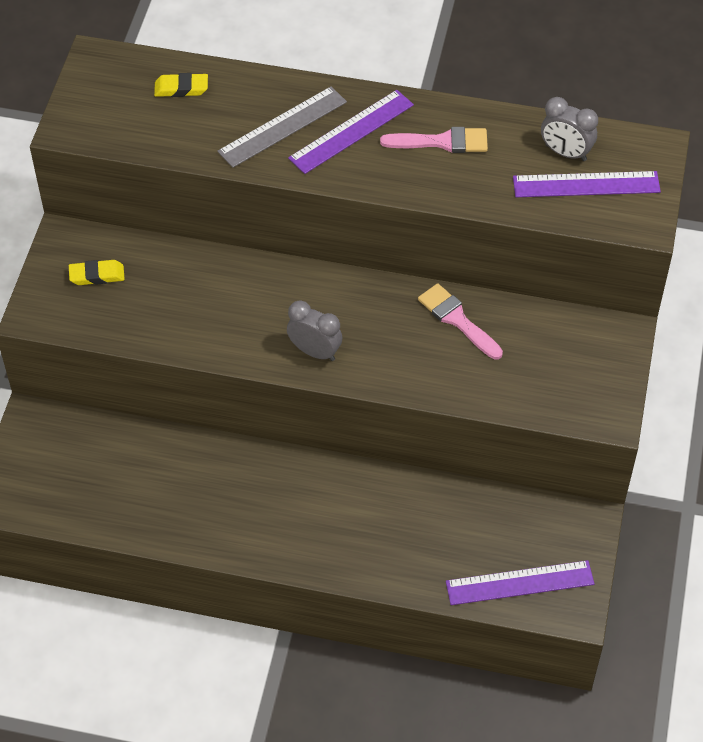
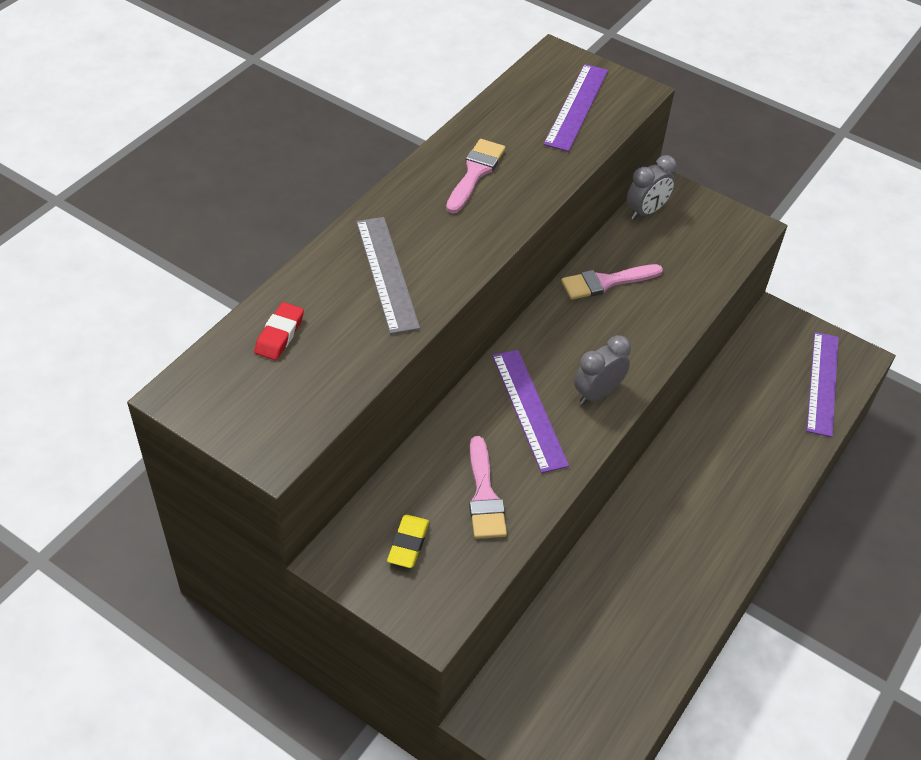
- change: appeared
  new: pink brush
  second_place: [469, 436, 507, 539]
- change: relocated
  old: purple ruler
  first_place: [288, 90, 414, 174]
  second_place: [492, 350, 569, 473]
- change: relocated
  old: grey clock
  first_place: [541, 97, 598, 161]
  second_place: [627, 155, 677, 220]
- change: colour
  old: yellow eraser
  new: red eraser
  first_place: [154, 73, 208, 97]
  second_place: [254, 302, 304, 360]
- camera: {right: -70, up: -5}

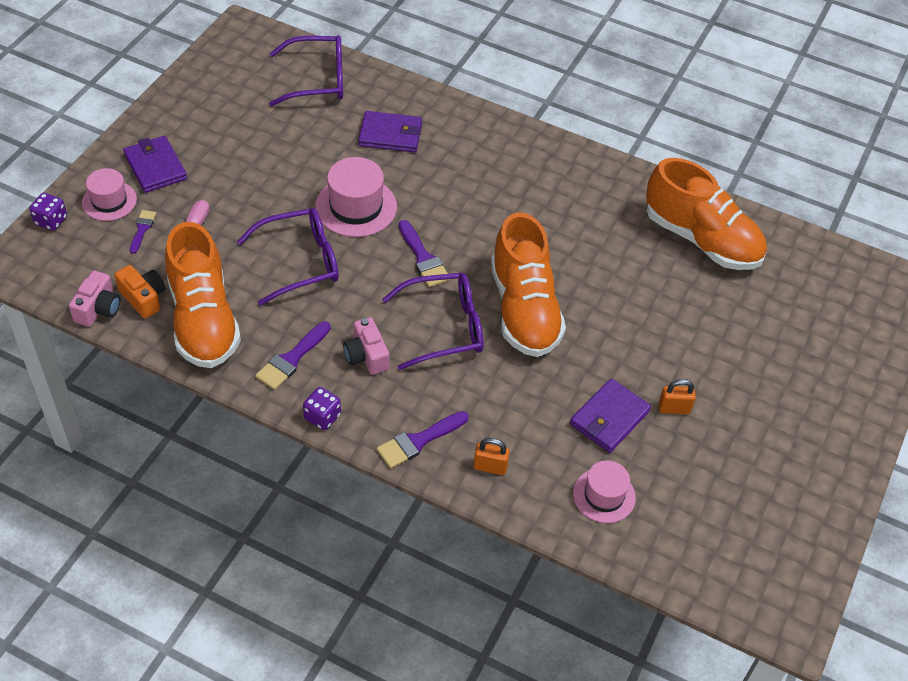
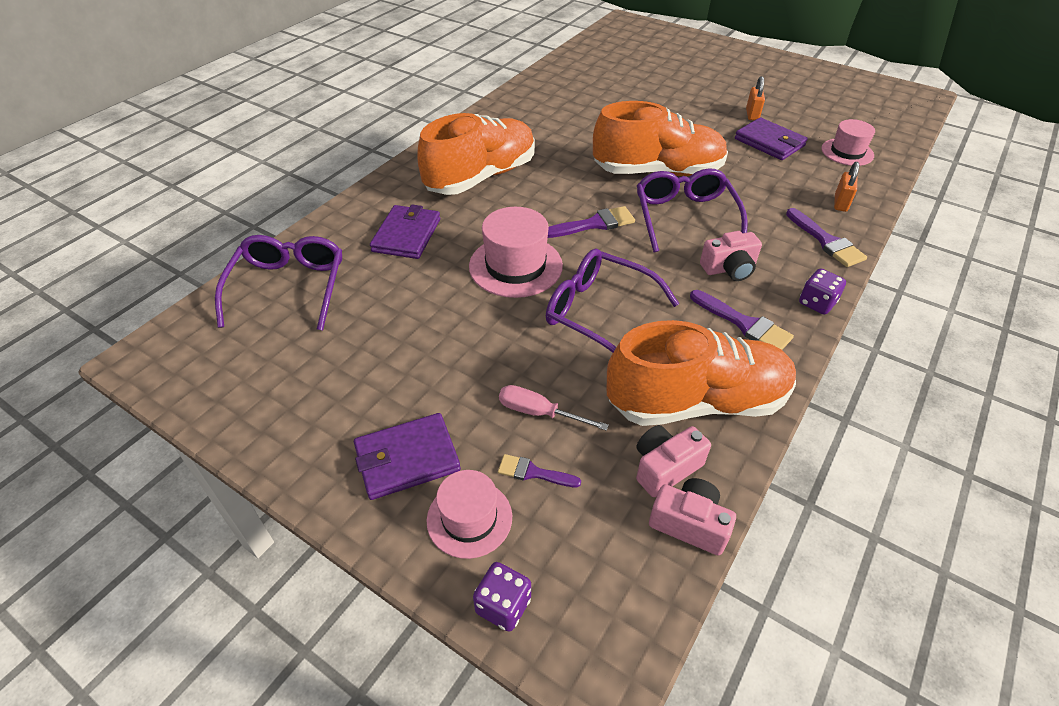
- change: relocated
  old: orange shoe
  first_place: [646, 158, 767, 270]
  second_place: [417, 113, 535, 195]
- change: colour
  old: orange camera
  new: pink camera
  first_place: [115, 265, 166, 319]
  second_place: [636, 425, 711, 497]
- change: spun
  old: purple glasses
  first_place: [237, 208, 339, 306]
  second_place: [546, 249, 679, 353]
  degrees: -45
- camera: {right: -80, up: -5}

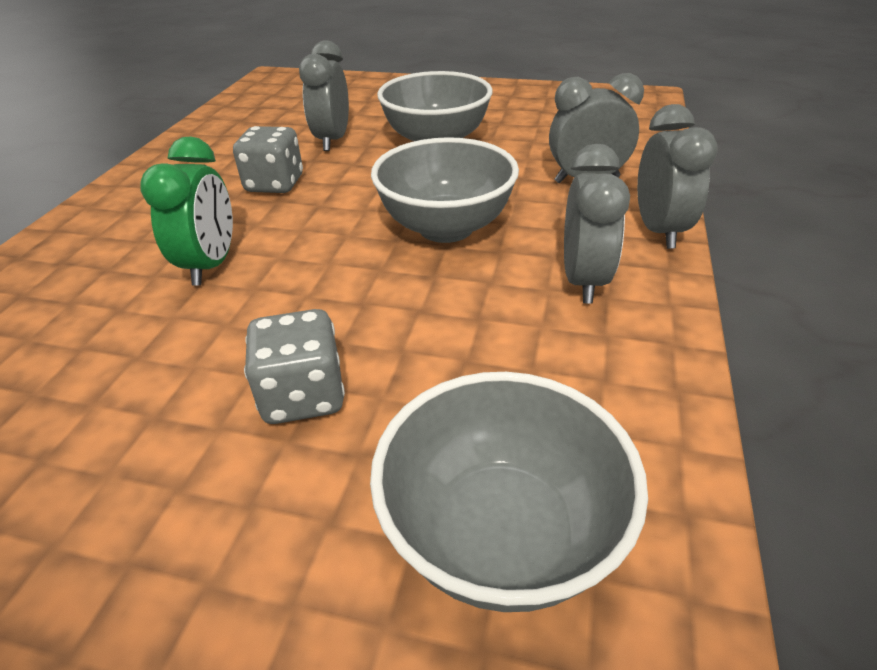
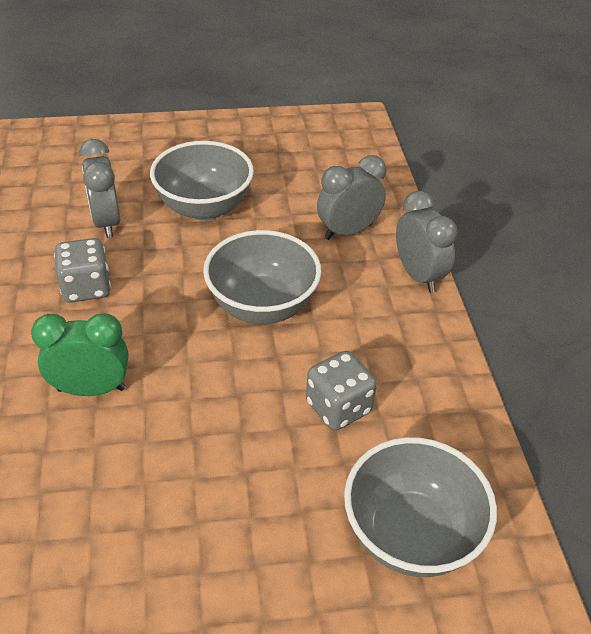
- change: missing
  old: grey clock
  first_place: [564, 144, 630, 303]
- change: relocated
  old: grey dice
  first_place: [244, 309, 345, 424]
  second_place: [306, 351, 377, 430]
- change: spun
  old: green clock
  first_place: [140, 137, 233, 286]
  second_place: [31, 313, 129, 396]
  degrees: -75
- camera: {right: -25, up: 5}

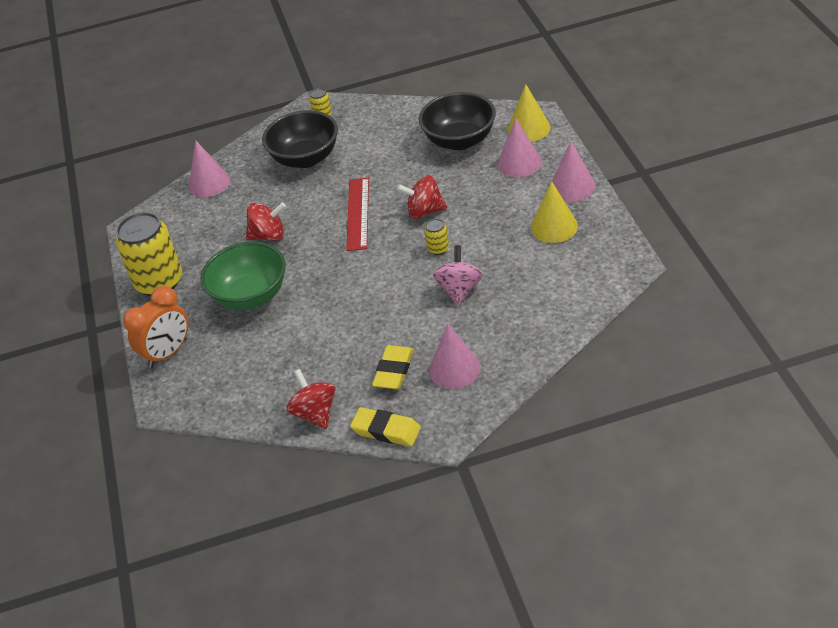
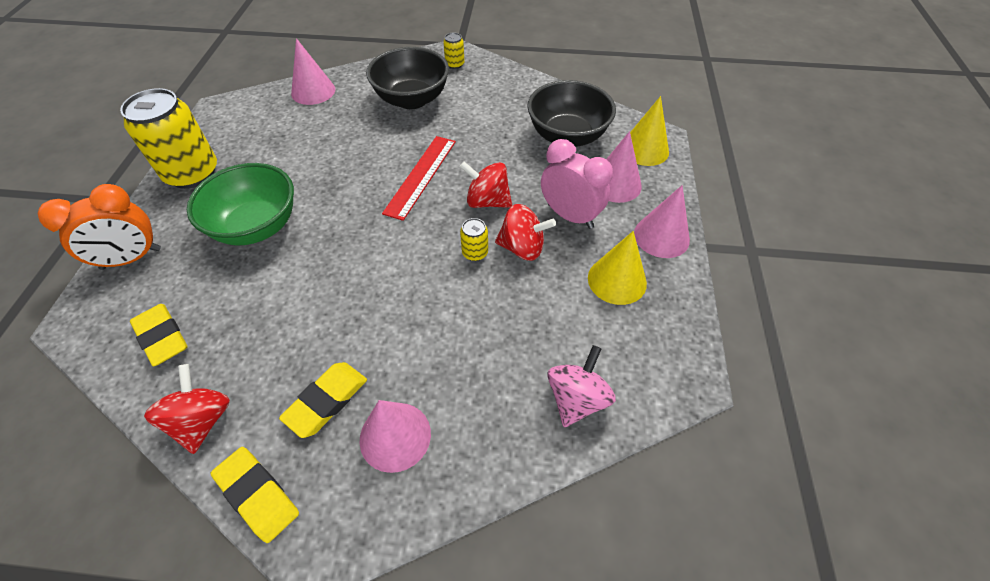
- change: appeared
  new: yellow eraser
  second_place: [130, 304, 188, 367]
- change: appeared
  new: pink clock
  second_place: [541, 139, 613, 229]
- change: relocated
  old: red spinning top
  first_place: [246, 202, 286, 241]
  second_place: [495, 204, 556, 261]
- change: relocated
  old: pink spinning top
  first_place: [433, 245, 483, 306]
  second_place: [547, 345, 616, 427]
- camera: {right: 15, up: 10}

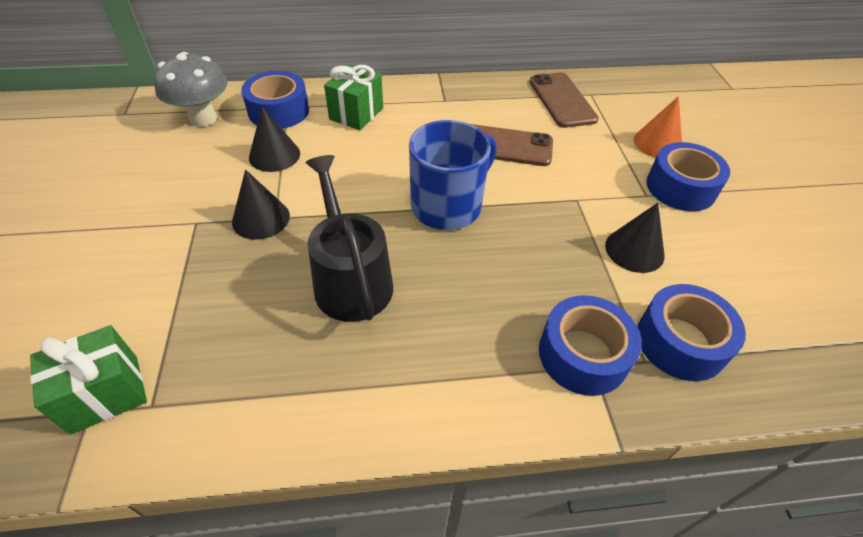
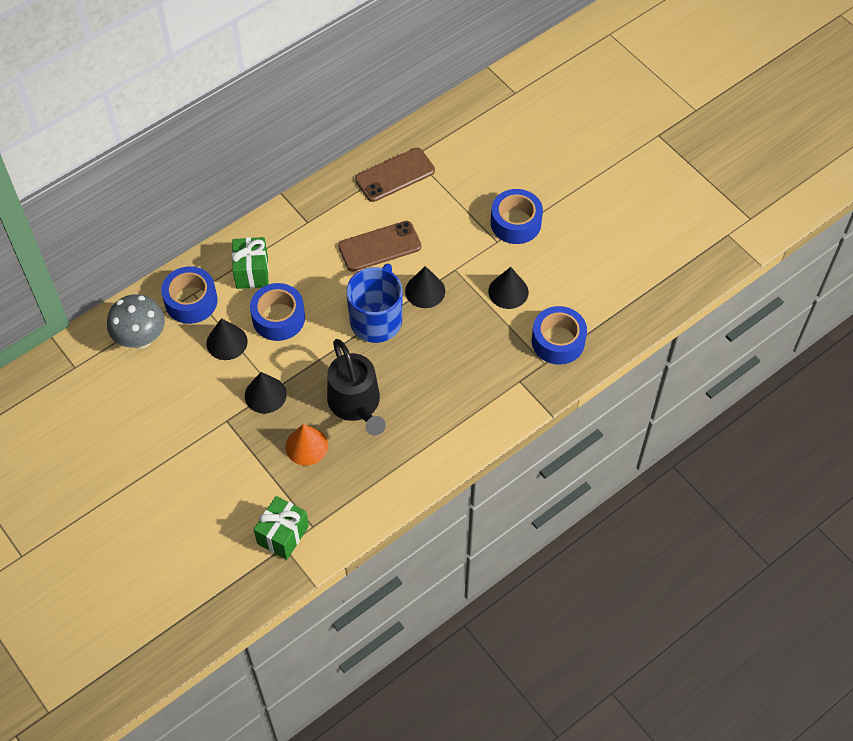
- change: appeared
  new: black cone
  second_place: [405, 266, 445, 308]
- change: relocated
  old: blue tape
  first_place: [539, 295, 642, 396]
  second_place: [250, 283, 305, 341]
- change: relocated
  old: orange cone
  first_place: [634, 96, 682, 157]
  second_place: [285, 424, 328, 466]
- change: spun
  old: black watering can
  first_place: [305, 155, 393, 322]
  second_place: [327, 339, 386, 436]
  degrees: -150
- change: spun
  old: brown phone
  first_place: [530, 73, 599, 128]
  second_place: [355, 148, 435, 202]
  degrees: -75
- camera: {right: -30, up: 10}

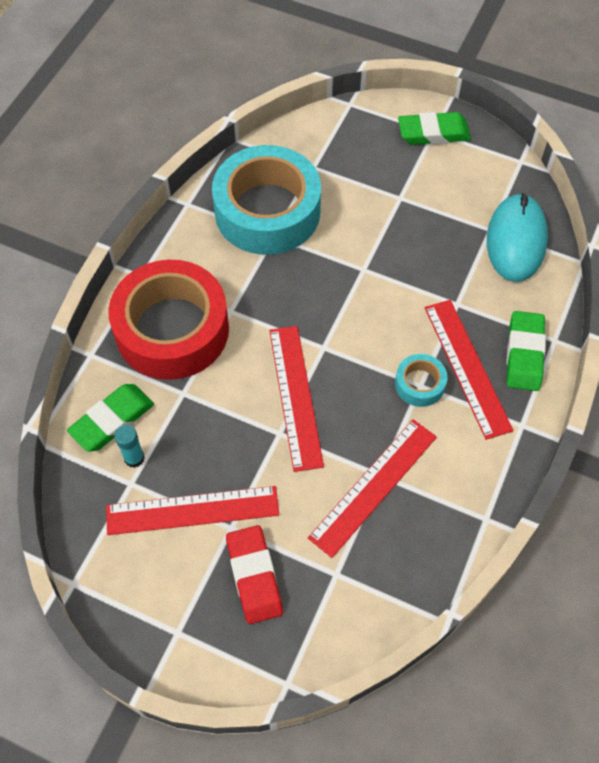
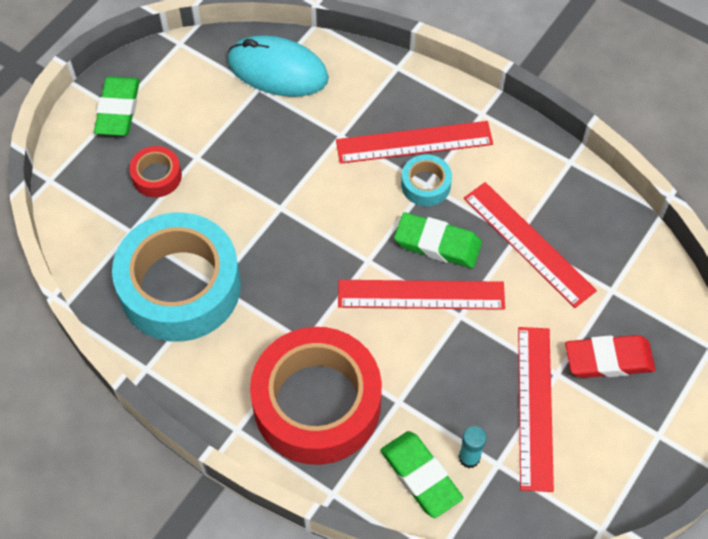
- change: appeared
  new: red tape
  second_place: [129, 146, 182, 198]
- change: relocated
  old: green eraser
  first_place: [506, 311, 546, 391]
  second_place: [394, 213, 482, 268]
- camera: {right: -80, up: 0}

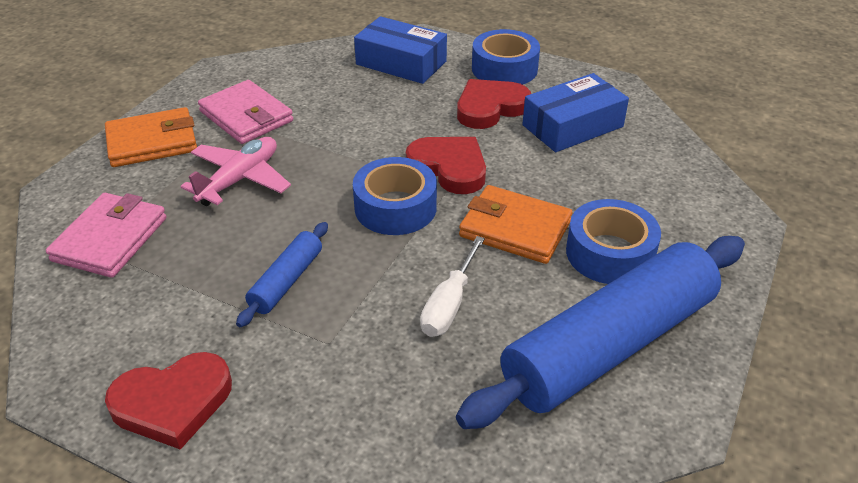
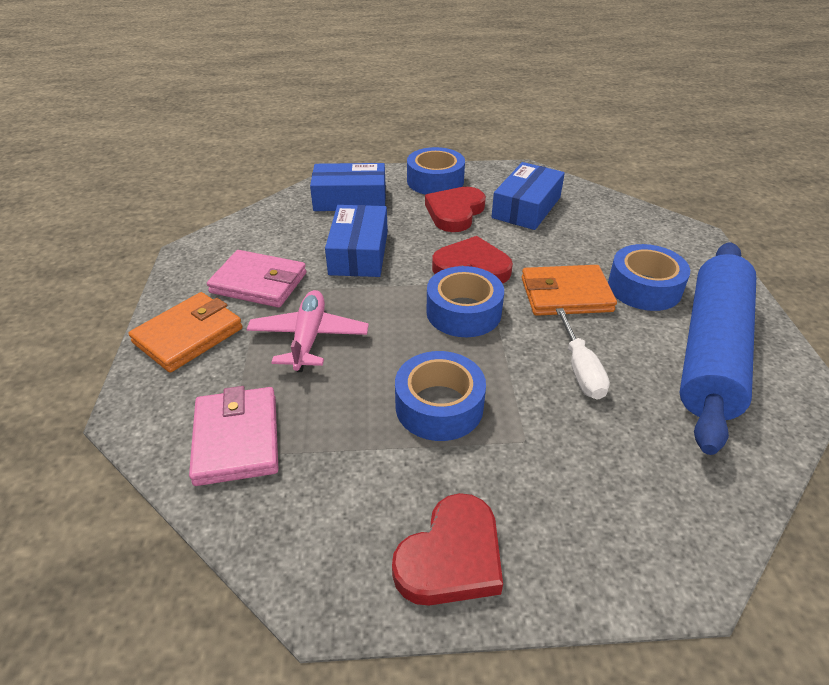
- change: appeared
  new: blue box
  second_place: [325, 205, 388, 277]
- change: exchanged
  old: blue rolling pin
  new: blue tape
  first_place: [236, 222, 328, 327]
  second_place: [395, 351, 486, 441]
- camera: {right: -30, up: 0}

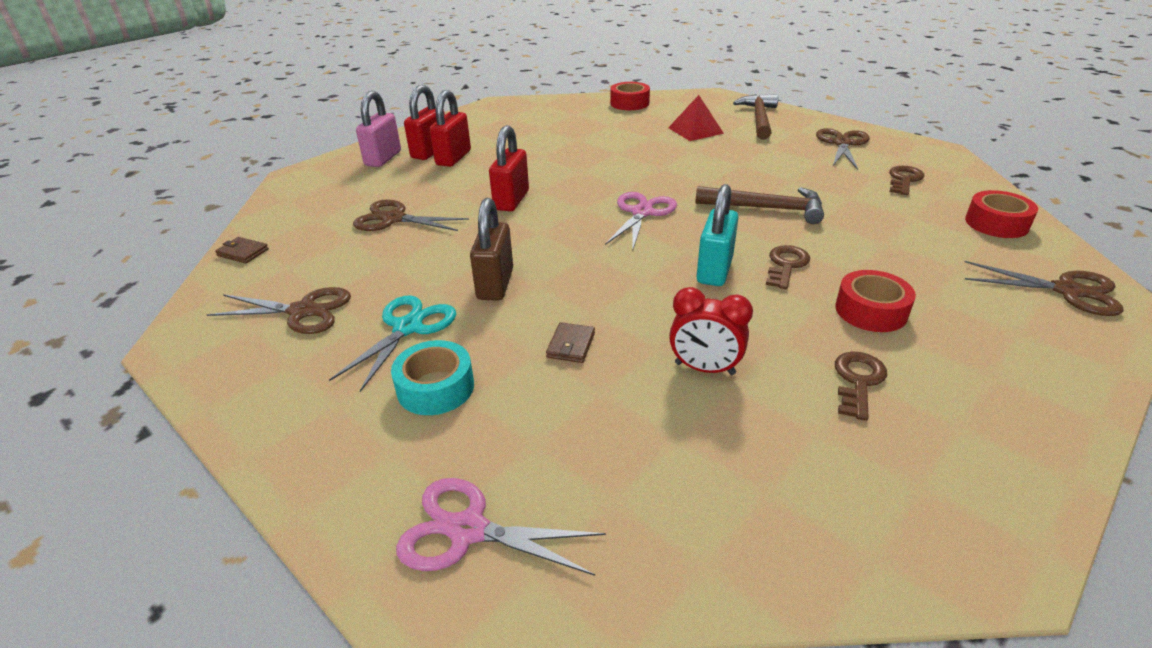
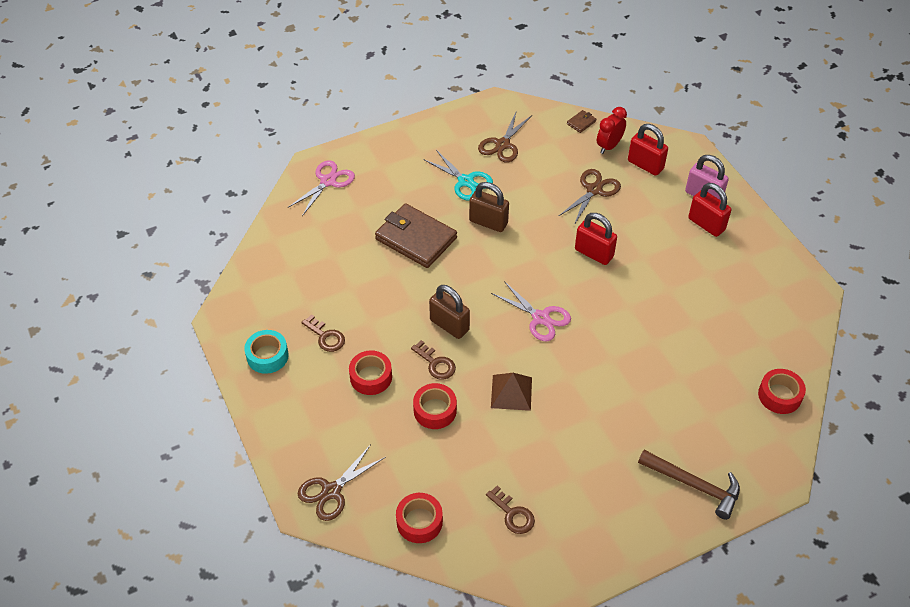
- change: missing
  old: red pyramid
  first_place: [668, 95, 724, 141]
- change: missing
  old: brown scissors
  first_place: [816, 128, 870, 170]
- change: appeared
  new: red tape
  second_place: [413, 383, 457, 429]
- change: relocated
  old: turquoise tape
  first_place: [391, 340, 474, 415]
  second_place: [244, 330, 289, 374]
- change: relocated
  old: red padlock
  first_place: [430, 90, 471, 167]
  second_place: [628, 124, 668, 176]
- change: relocated
  old: red clock
  first_place: [669, 287, 753, 375]
  second_place: [597, 107, 627, 154]
- change: exchanged
  old: brown hammer
  new: brown pyramid
  first_place: [695, 186, 824, 224]
  second_place: [491, 373, 532, 411]
- change: colour
  old: turquoise padlock
  new: brown padlock
  first_place: [696, 184, 739, 286]
  second_place: [429, 285, 470, 339]
- change: size
  old: brown wallet
  first_place: [546, 322, 595, 363]
  second_place: [375, 203, 457, 268]
  factor: 2.49
- camera: {right: 110, up: 15}

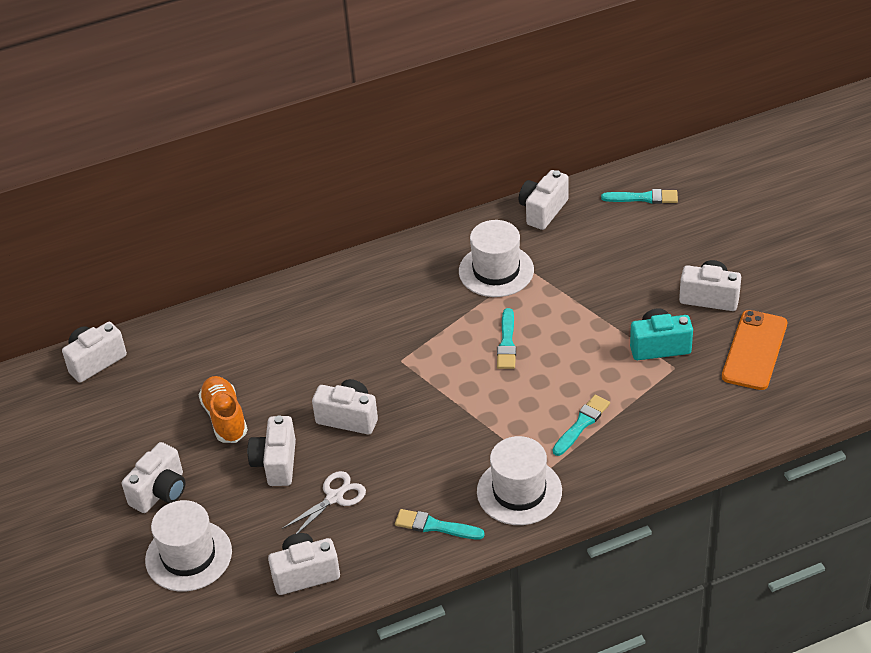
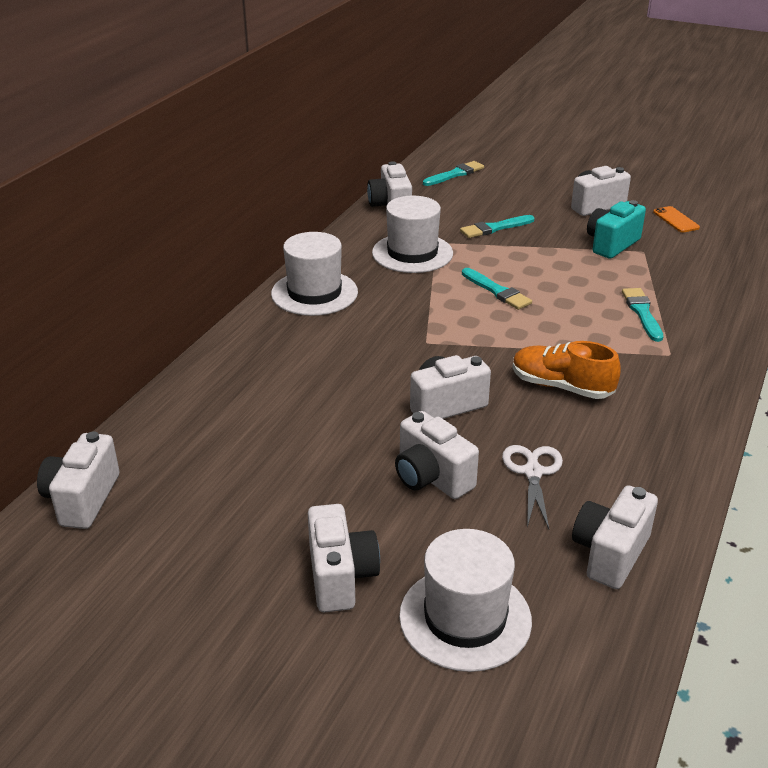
- change: relocated
  old: orange shoe
  first_place: [199, 376, 248, 443]
  second_place: [512, 341, 621, 399]
- change: relocated
  old: turquoise brush
  first_place: [395, 509, 485, 539]
  second_place: [460, 215, 535, 238]
- change: relocated
  old: white hat
  first_place: [477, 436, 562, 525]
  second_place: [271, 232, 358, 316]
- change: size
  old: orange phone
  first_place: [722, 310, 787, 390]
  second_place: [653, 206, 700, 233]
  factor: 0.53
- camera: {right: -45, up: -10}

